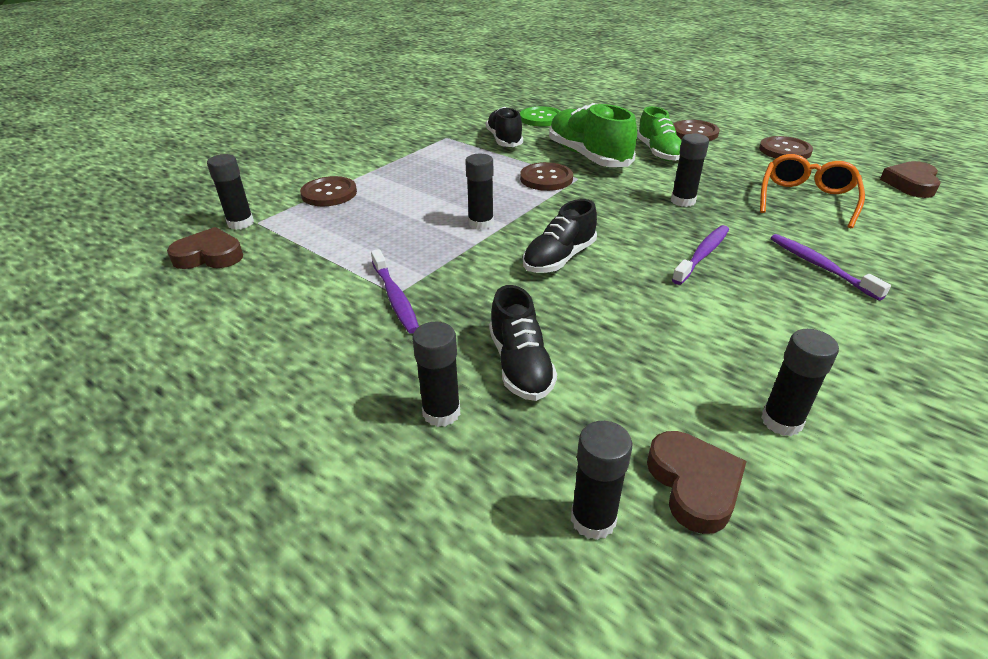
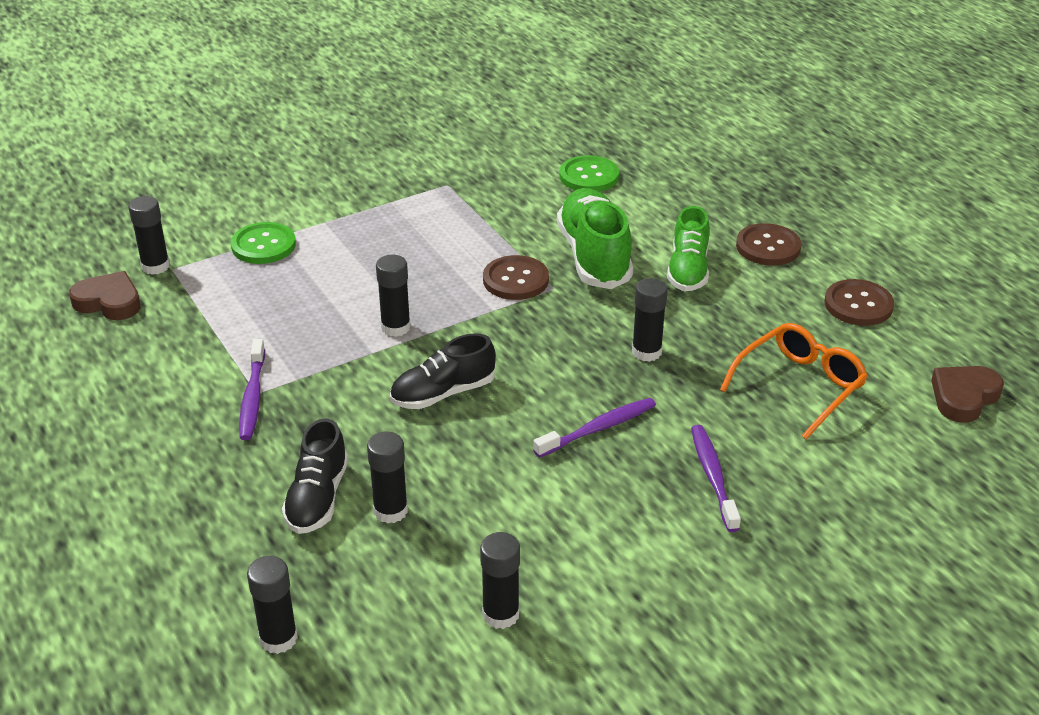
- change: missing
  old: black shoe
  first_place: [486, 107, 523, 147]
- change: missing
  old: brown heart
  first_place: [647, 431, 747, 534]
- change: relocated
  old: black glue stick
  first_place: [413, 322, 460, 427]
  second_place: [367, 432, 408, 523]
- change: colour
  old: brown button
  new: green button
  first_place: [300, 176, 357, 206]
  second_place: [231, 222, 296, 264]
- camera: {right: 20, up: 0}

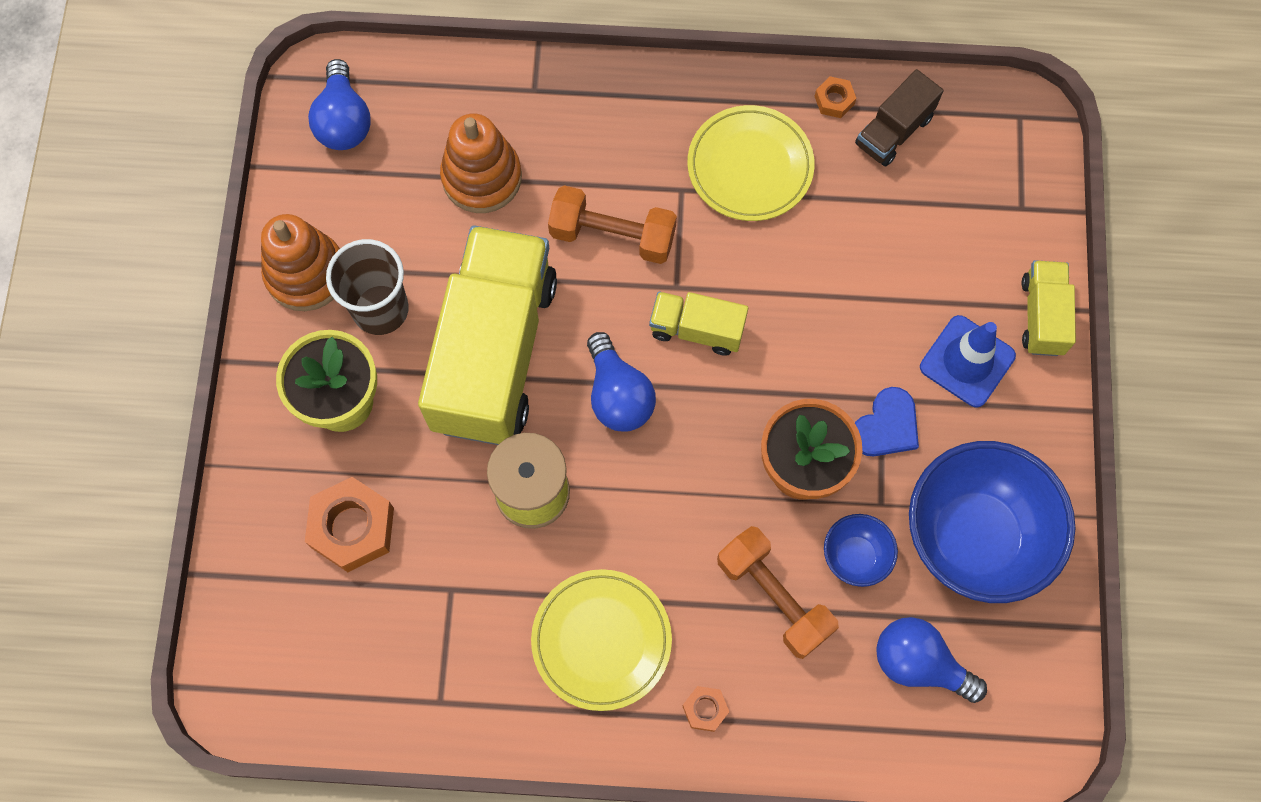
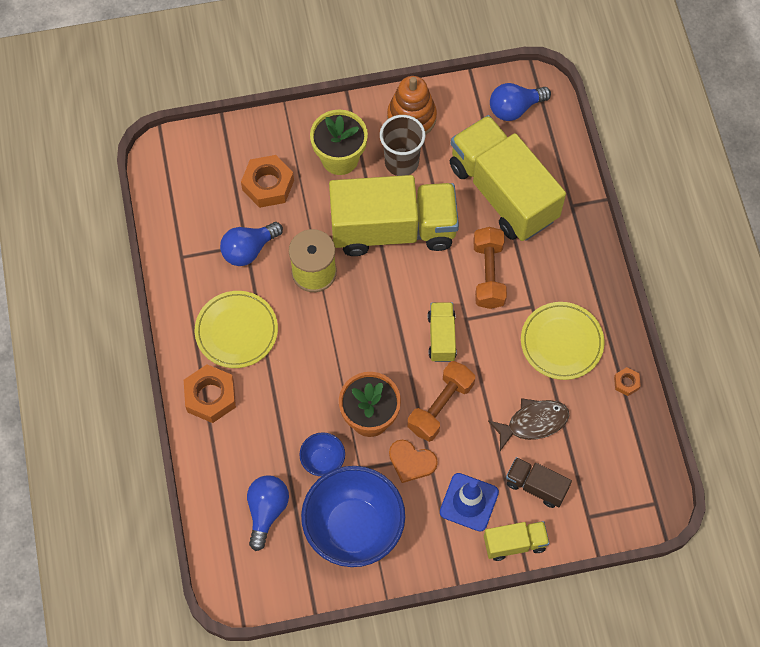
- change: appeared
  new: brown fish
  second_place: [488, 398, 570, 451]
- change: relocated
  old: blue light bulb
  first_place: [587, 332, 656, 432]
  second_place: [220, 222, 283, 266]
- change: relocated
  old: orange dumbbell
  first_place: [717, 526, 839, 659]
  second_place: [408, 361, 475, 442]
- change: relocated
  old: brown truck
  first_place: [855, 69, 943, 166]
  second_place: [506, 457, 572, 508]
- change: exchanged
  old: orange stacking toy
  new: yellow truck
  first_place: [440, 113, 522, 213]
  second_place: [450, 115, 566, 241]
- change: colour
  old: blue heart
  new: orange heart
  first_place: [855, 387, 919, 456]
  second_place: [389, 440, 438, 483]
- change: size
  old: orange nut
  first_place: [683, 686, 729, 732]
  second_place: [184, 364, 236, 423]
  factor: 2.02
- camera: {right: 75, up: -5}

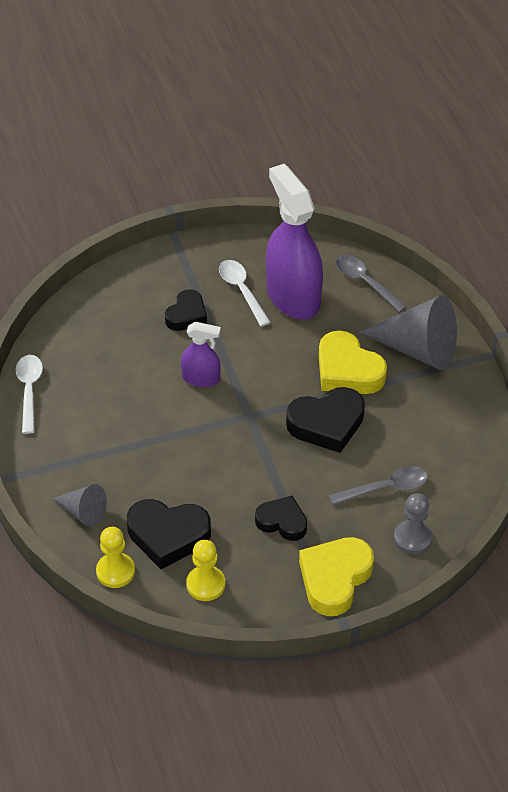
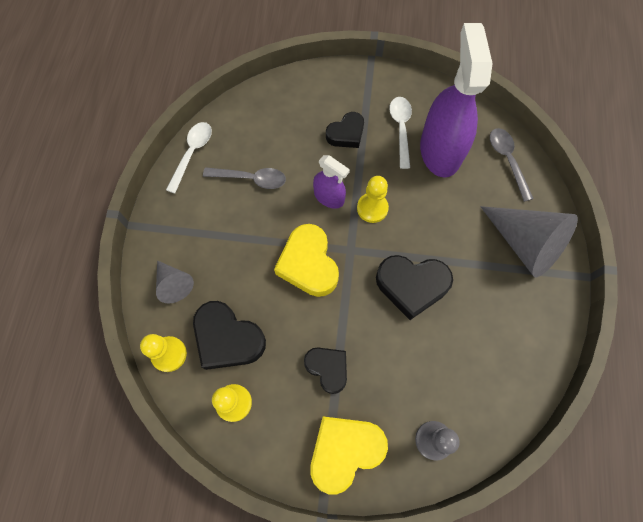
- change: appeared
  new: yellow pawn
  second_place: [357, 176, 389, 223]
- change: relocated
  old: yellow heart
  first_place: [319, 330, 387, 394]
  second_place: [274, 224, 339, 297]
- change: relocated
  old: grey spoon
  first_place: [329, 466, 428, 505]
  second_place: [203, 167, 286, 189]
- camera: {right: 25, up: 20}

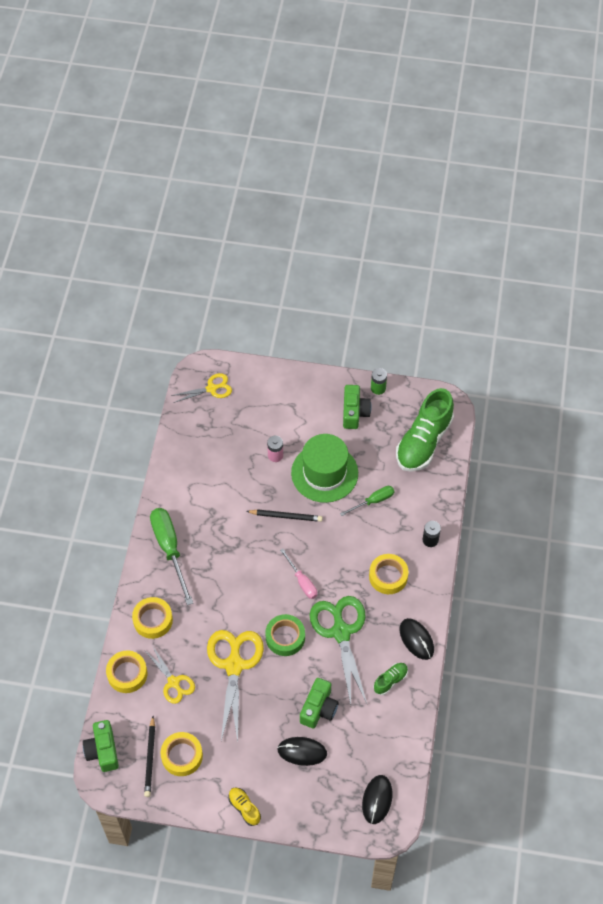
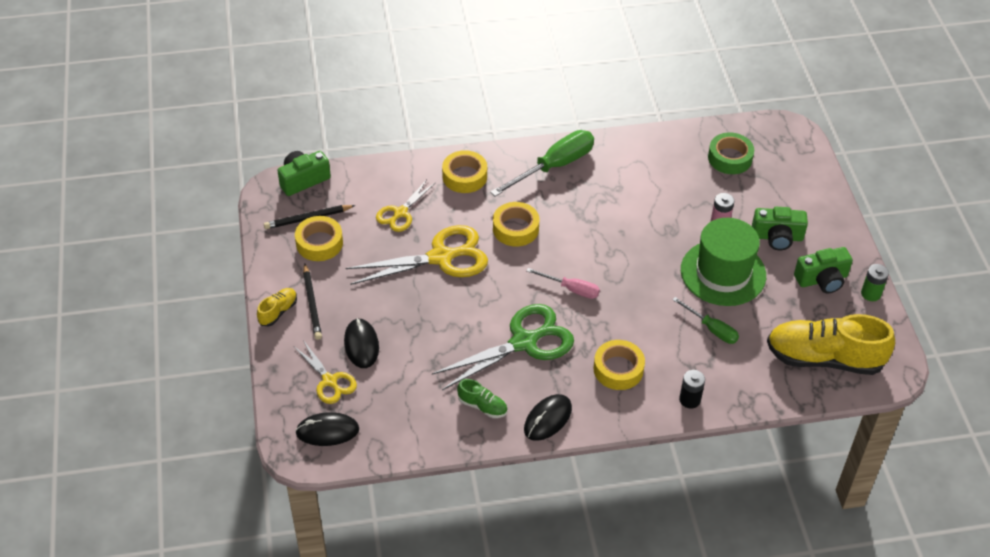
- change: relocated
  old: yellow tape
  first_place: [106, 651, 147, 693]
  second_place: [493, 202, 539, 247]
- change: relocated
  old: yellow scissors
  first_place: [171, 373, 232, 403]
  second_place: [294, 340, 357, 404]
- change: relocated
  old: black pencil
  first_place: [246, 509, 323, 522]
  second_place: [303, 264, 322, 340]
- change: relocated
  old: green tape
  first_place: [265, 614, 305, 656]
  second_place: [708, 133, 754, 174]
- change: relocated
  old: green camera
  first_place: [300, 678, 339, 729]
  second_place: [752, 207, 808, 250]
- change: colour
  old: green shoe
  new: yellow shoe
  first_place: [396, 388, 454, 472]
  second_place: [767, 314, 895, 375]
- change: spun
  old: pink screwdriver
  first_place: [280, 549, 317, 599]
  second_place: [527, 268, 600, 299]
  degrees: -105
- camera: {right: 70, up: -10}

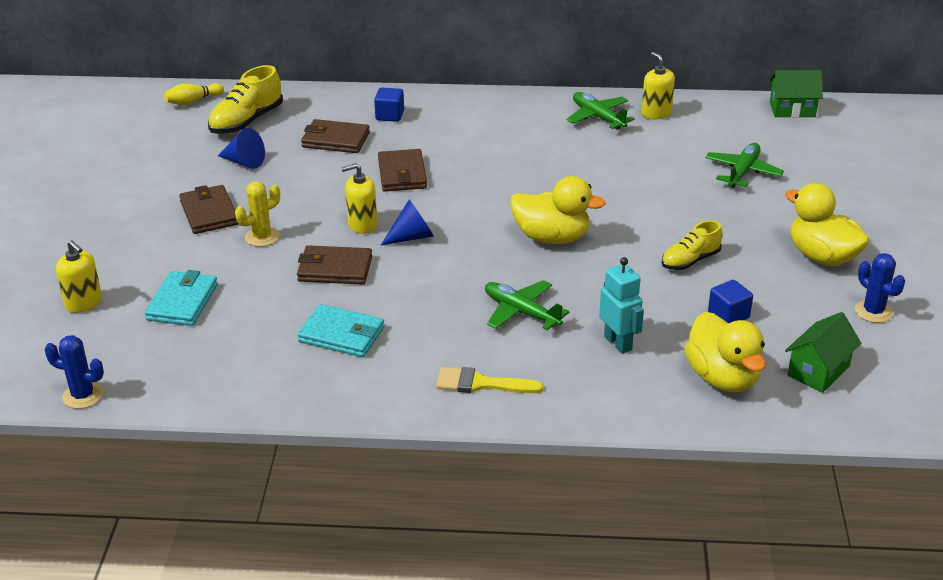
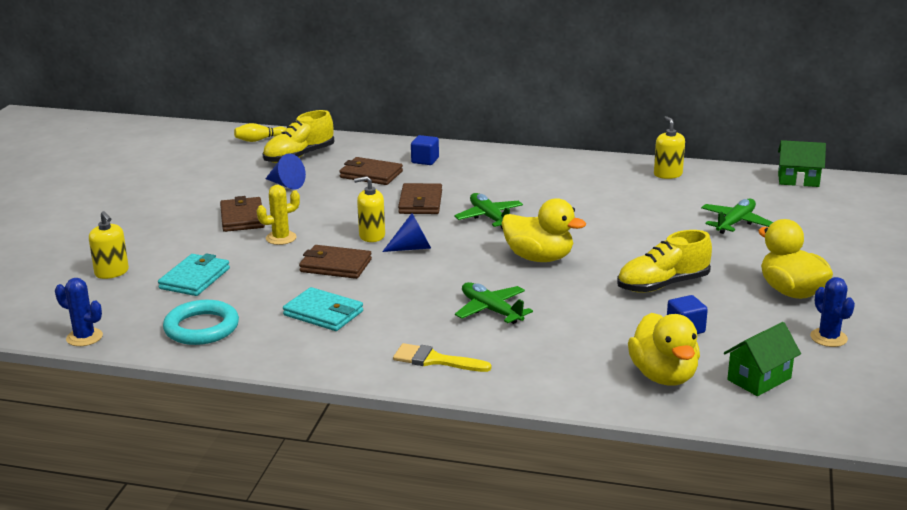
- change: missing
  old: turquoise robot
  first_place: [599, 257, 644, 354]
- change: appeared
  new: turquoise ring
  second_place: [163, 300, 239, 345]
- change: relocated
  old: green plane
  first_place: [566, 92, 635, 130]
  second_place: [454, 193, 523, 229]
- change: size
  old: yellow shoe
  first_place: [662, 220, 723, 270]
  second_place: [617, 230, 712, 293]
  factor: 1.53
- camera: {right: 10, up: -10}

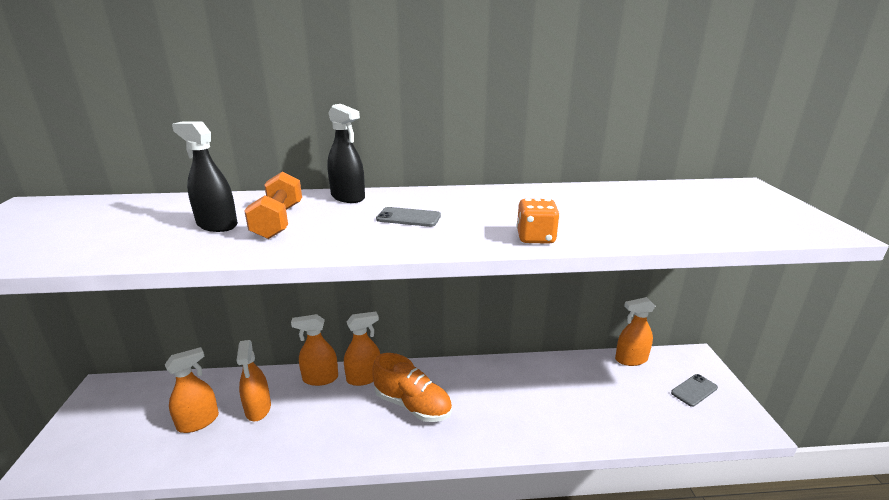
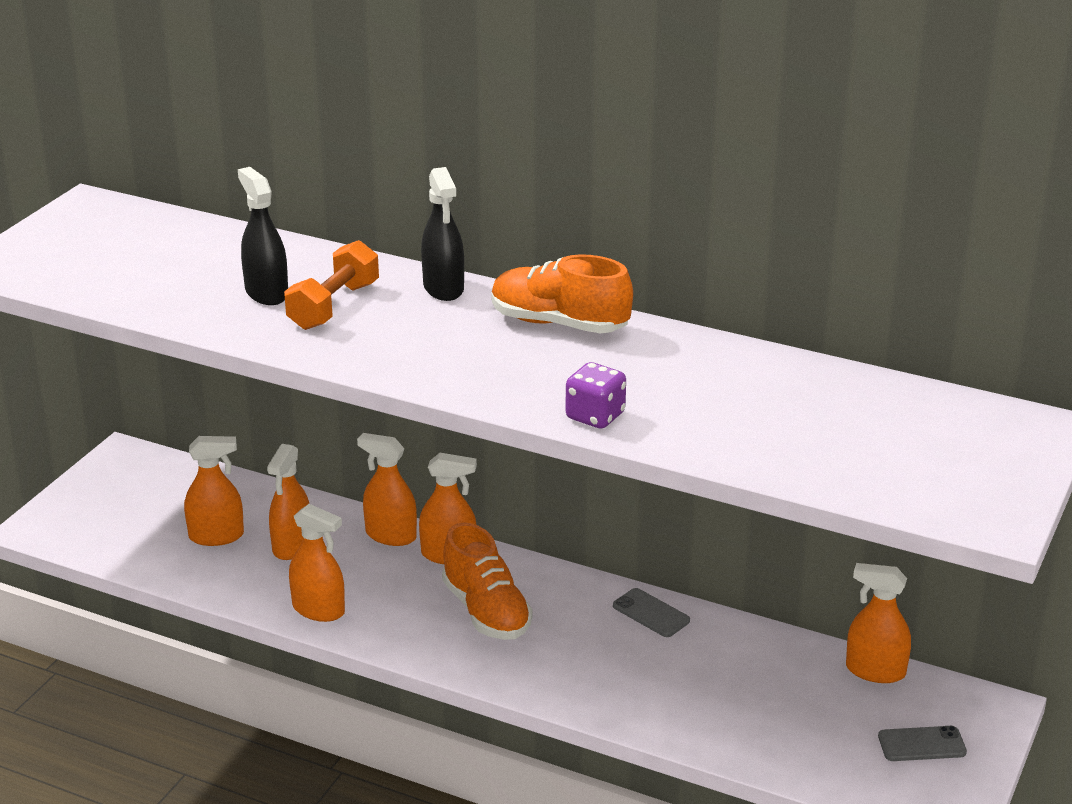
- change: appeared
  new: orange spray bottle
  second_place: [289, 504, 345, 622]
- change: appeared
  new: orange shoe
  second_place: [492, 254, 633, 334]
- change: relocated
  old: grey phone
  first_place: [376, 207, 441, 227]
  second_place: [613, 588, 690, 637]
- change: colour
  old: orange dice
  new: purple dice
  first_place: [517, 198, 560, 244]
  second_place: [565, 362, 626, 428]
- camera: {right: 30, up: 5}

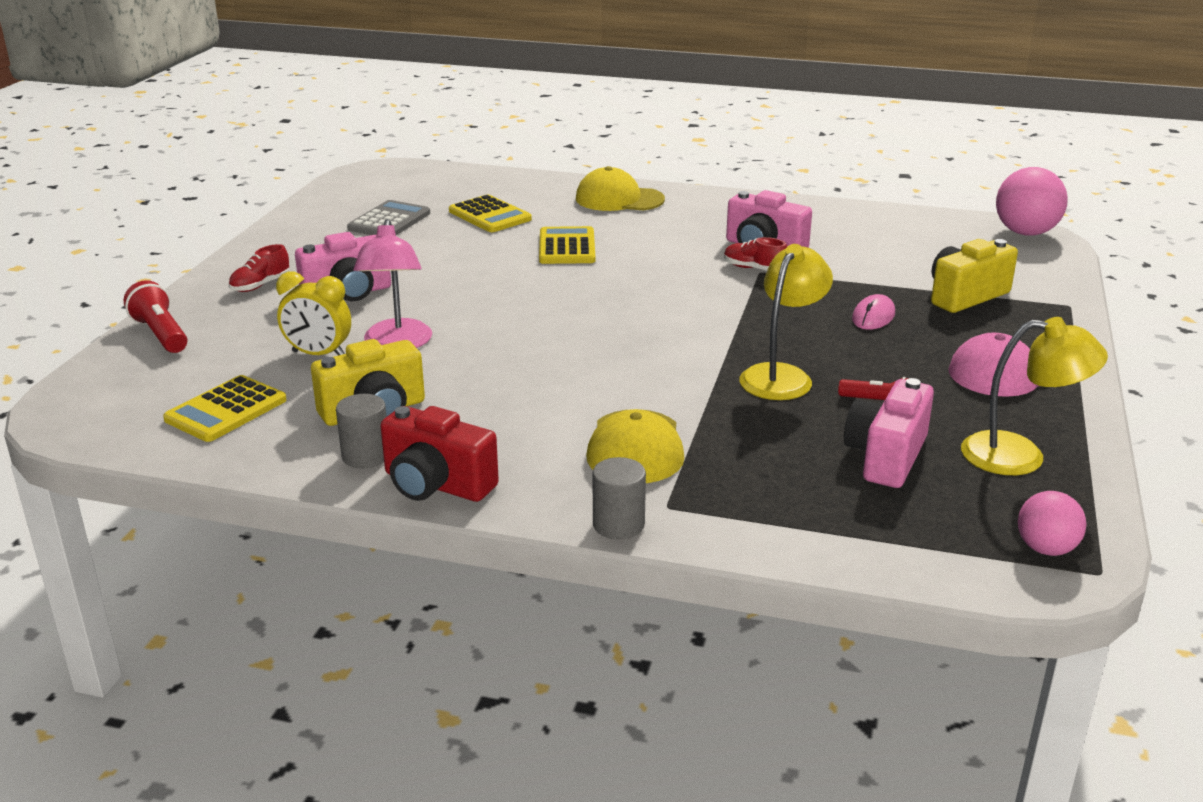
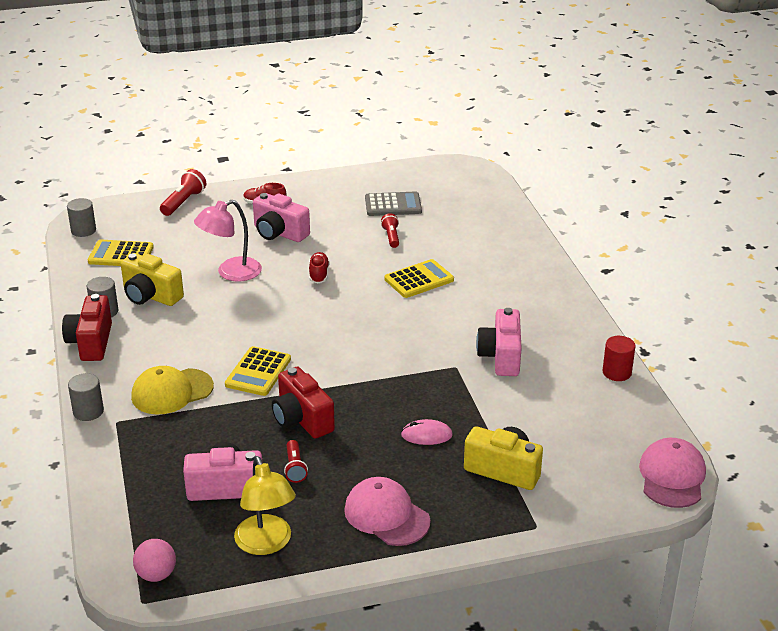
- change: missing
  old: yellow clock
  first_place: [276, 272, 351, 355]
- change: missing
  old: yellow cap
  first_place: [576, 166, 665, 211]
- change: appeared
  new: grey cylinder
  second_place: [67, 198, 96, 237]
- change: appeared
  new: red flashlight
  second_place: [381, 213, 399, 248]
- change: appeared
  new: red cylinder
  second_place: [602, 336, 636, 381]
- change: relocated
  old: yellow calculator
  first_place: [449, 195, 532, 232]
  second_place: [225, 346, 291, 396]
- change: relocated
  old: red shoe
  first_place: [724, 237, 787, 271]
  second_place: [309, 252, 329, 283]
- change: exchanged
  old: yellow lamp
  new: red camera
  first_place: [739, 244, 833, 400]
  second_place: [272, 366, 335, 439]
- change: exchanged
  old: pink ball
  new: pink cap
  first_place: [996, 167, 1068, 236]
  second_place: [639, 438, 706, 508]
- camera: {right: 60, up: 5}

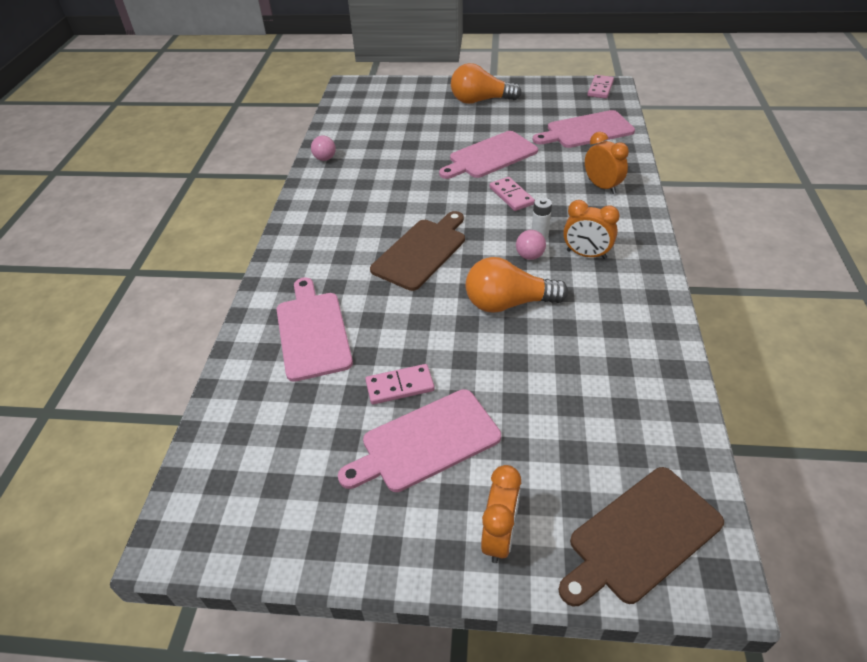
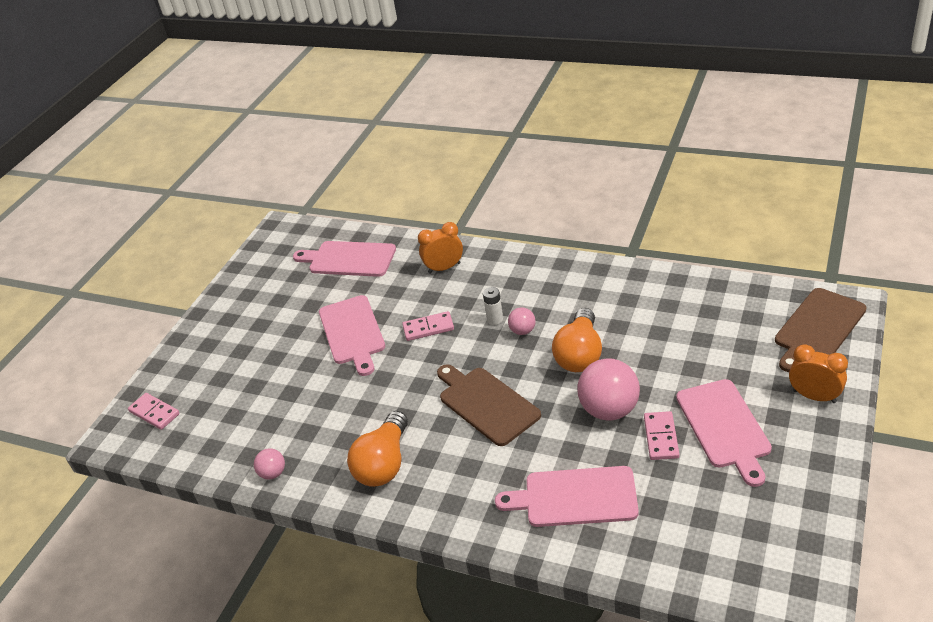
- change: missing
  old: orange clock
  first_place: [563, 200, 620, 259]
- change: appeared
  new: pink ball
  second_place: [577, 358, 640, 421]
- change: relocated
  old: orange light bulb
  first_place: [451, 63, 522, 104]
  second_place: [347, 411, 408, 487]
- change: relocated
  old: pink domino
  first_place: [588, 75, 614, 99]
  second_place: [128, 393, 180, 430]
- change: spun
  old: pink cutting board
  first_place: [533, 110, 635, 148]
  second_place: [293, 241, 396, 277]
  degrees: 105
- change: spun
  old: brown cutting board
  first_place: [558, 467, 724, 606]
  second_place: [775, 288, 867, 372]
  degrees: 60
- camera: {right: -70, up: -5}

